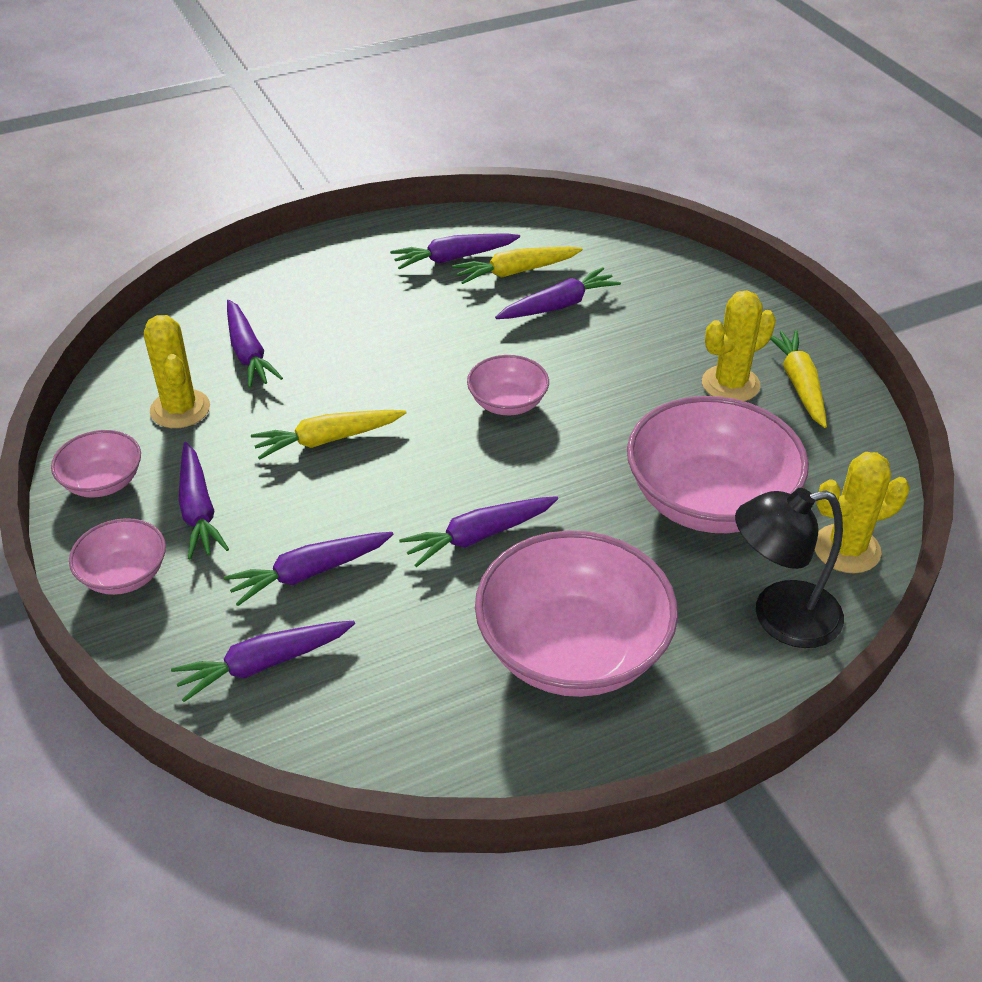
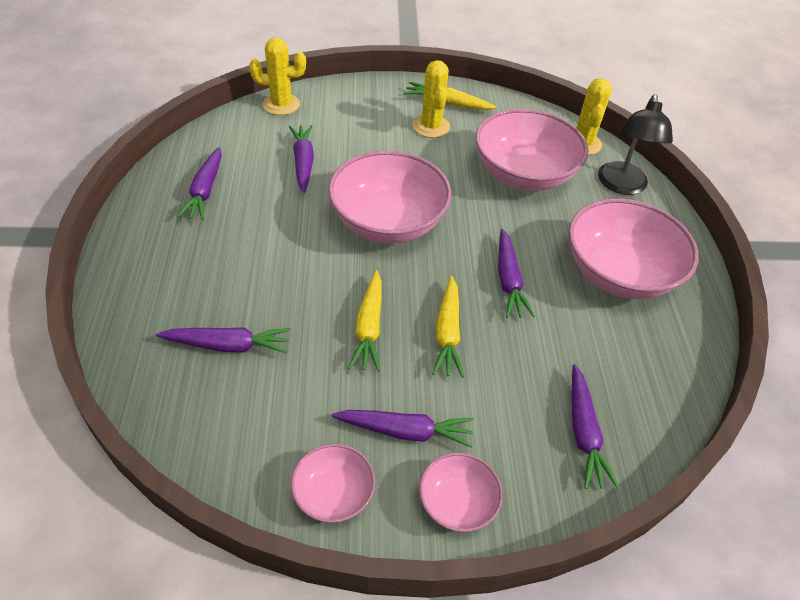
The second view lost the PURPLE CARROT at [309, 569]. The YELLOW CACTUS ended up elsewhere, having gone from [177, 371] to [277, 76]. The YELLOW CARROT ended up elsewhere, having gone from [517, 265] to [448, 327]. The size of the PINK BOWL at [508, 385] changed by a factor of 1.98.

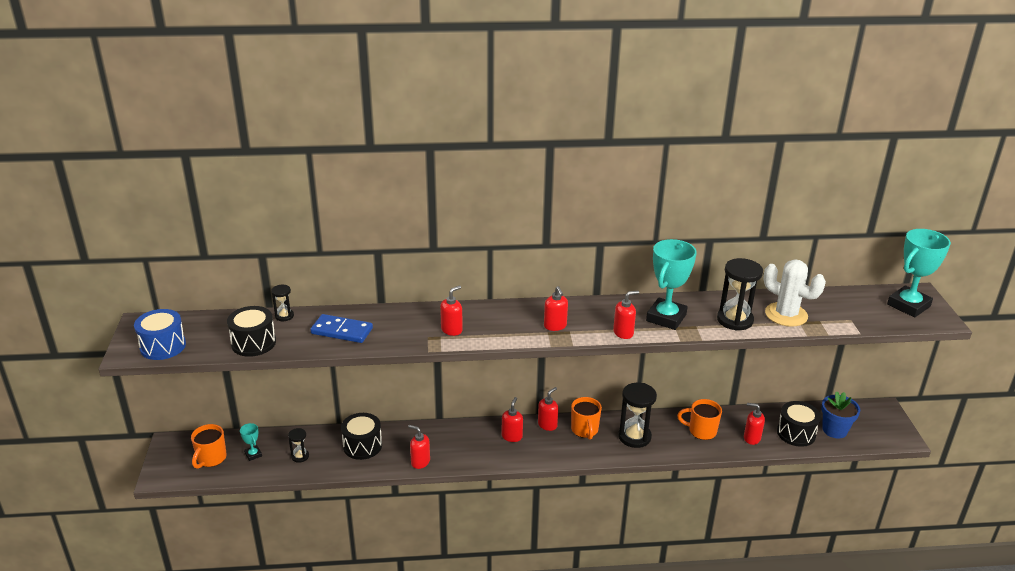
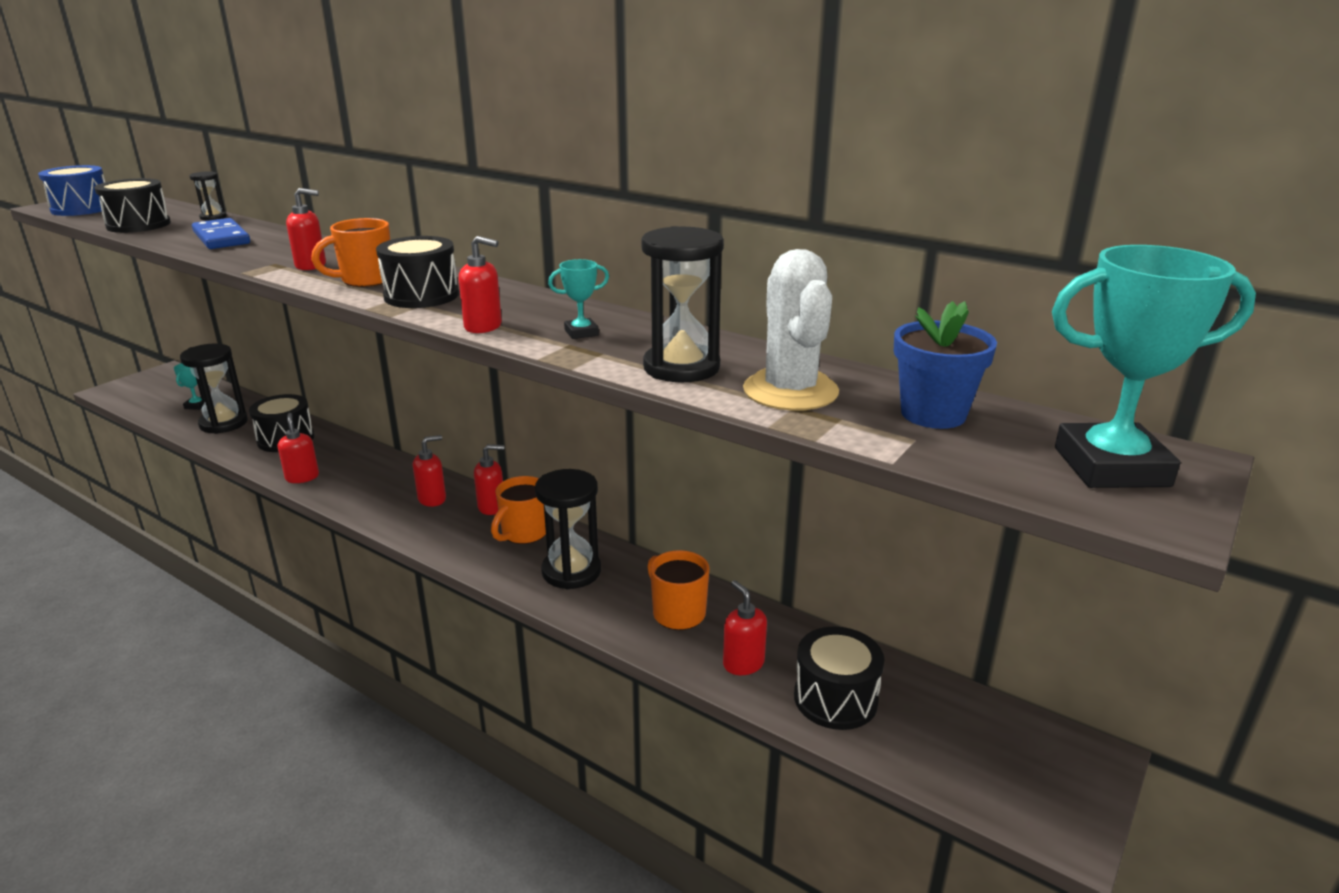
The ORANGE MUG ended up elsewhere, having gone from [209, 446] to [350, 252]. The BLUE FLOWER POT ended up elsewhere, having gone from [840, 415] to [945, 365]. Where the RED SOAP DISPENSER stood at [556, 308], the BLACK DRUM came to stand at [417, 272]. The size of the BLACK HOURGLASS at [298, 445] changed by a factor of 1.94. The size of the TURQUOISE TROPHY at [671, 284] changed by a factor of 0.45.

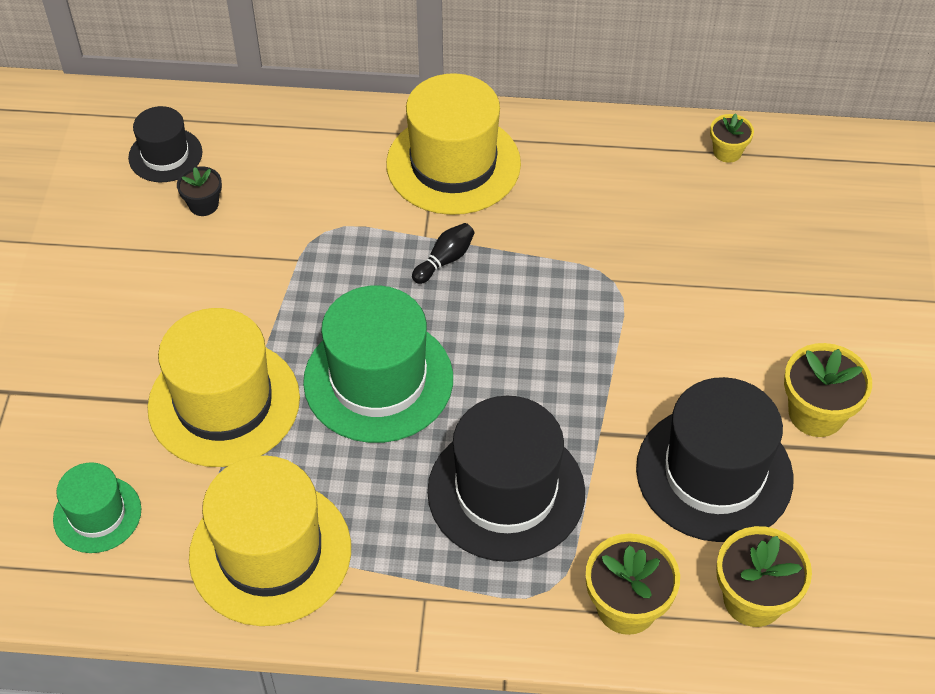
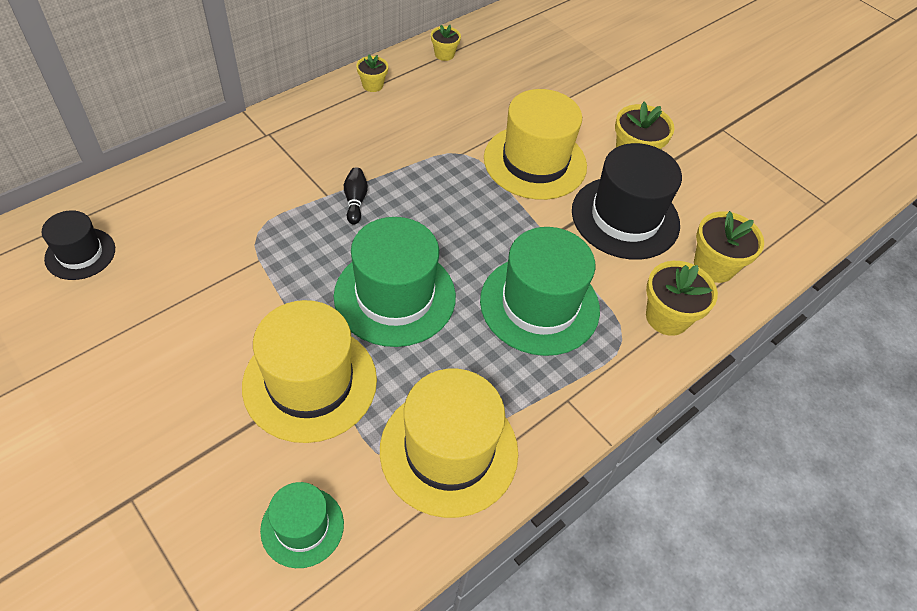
The second view lost the BLACK FLOWER POT at [199, 191]. The second view gained the YELLOW FLOWER POT at [372, 73]. The YELLOW HAT ended up elsewhere, having gone from [453, 144] to [535, 144]. What was the BLACK HAT at [506, 479] turned into the GREEN HAT at [540, 291].

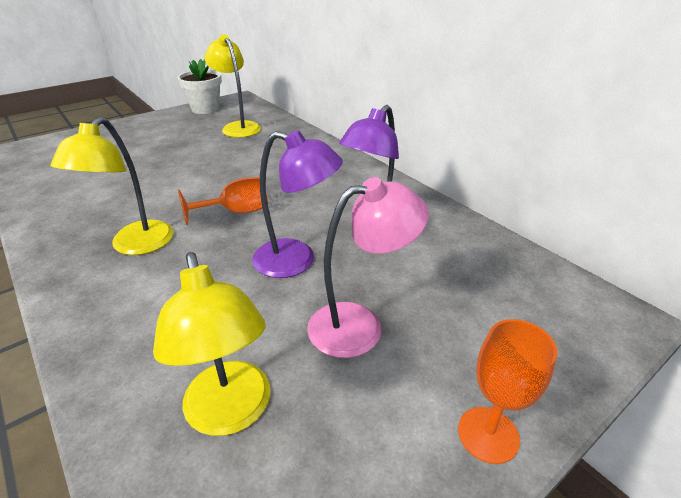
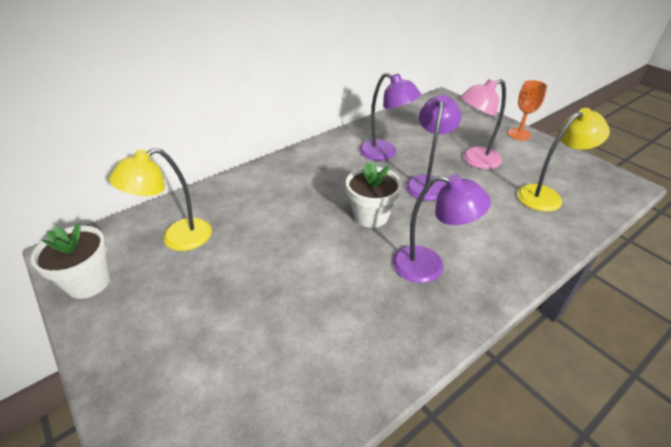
Where the ORANGE GOBLET stood at [223, 201], the WHITE FLOWER POT came to stand at [374, 194]. What was the YELLOW LAMP at [112, 186] turned into the PURPLE LAMP at [442, 228]. The PINK LAMP at [368, 267] ended up facing another way, 90 degrees counterclockwise from before.

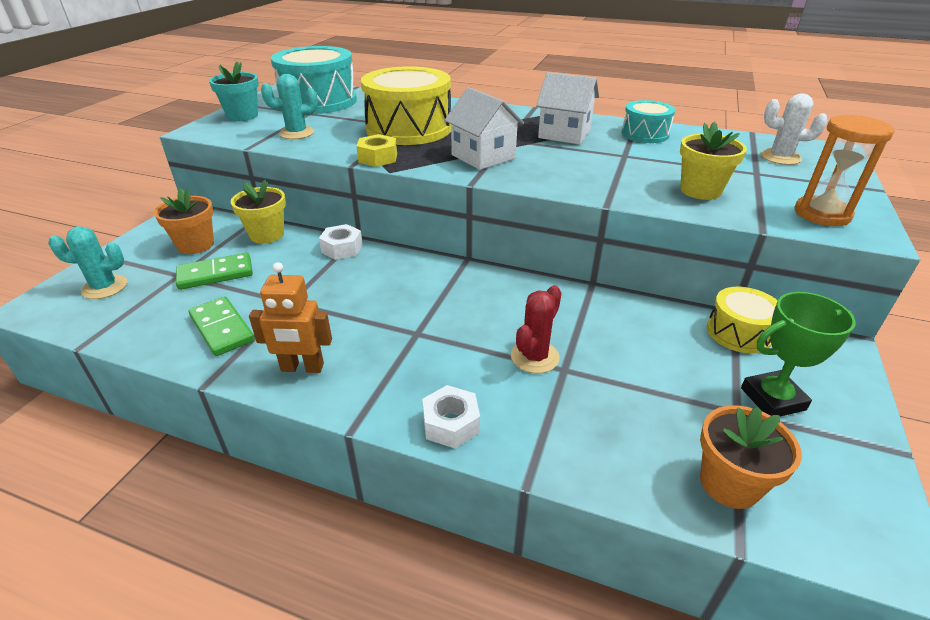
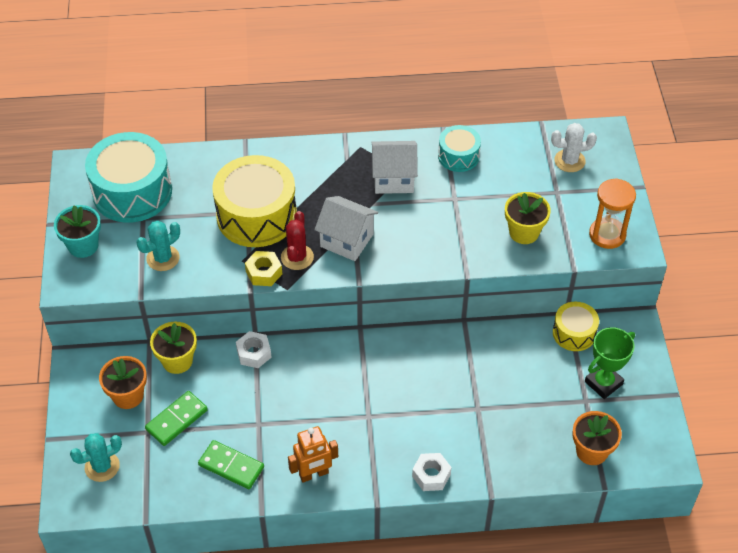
The RED CACTUS ended up elsewhere, having gone from [536, 329] to [297, 240].

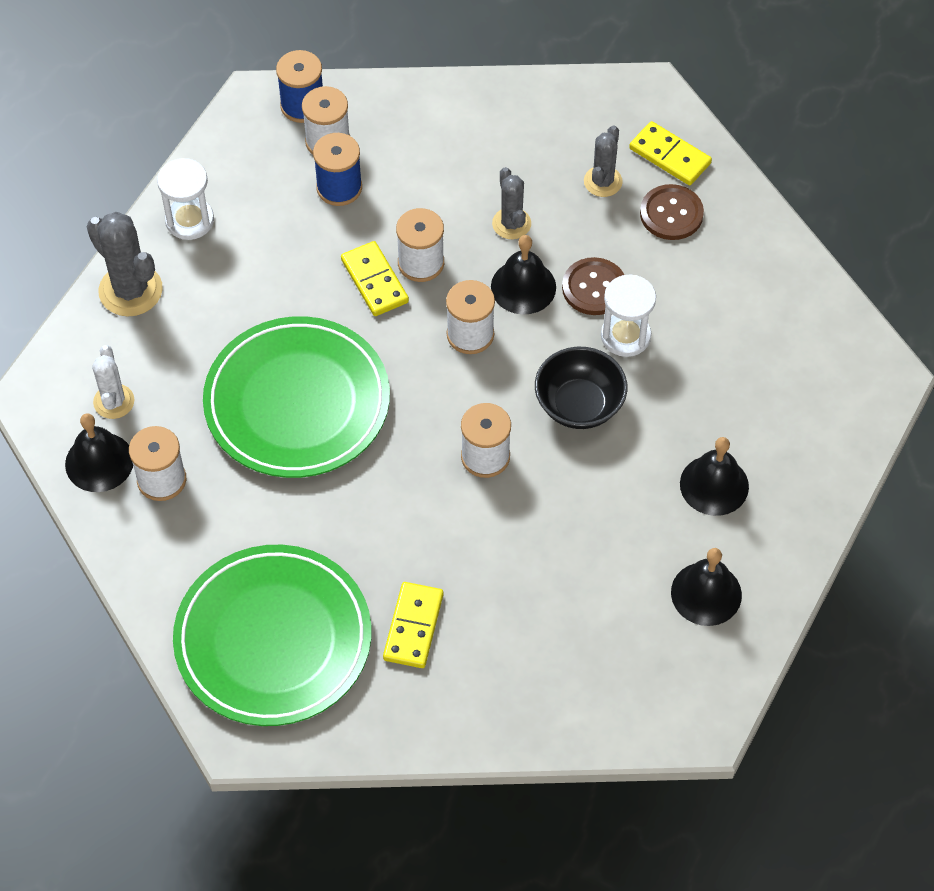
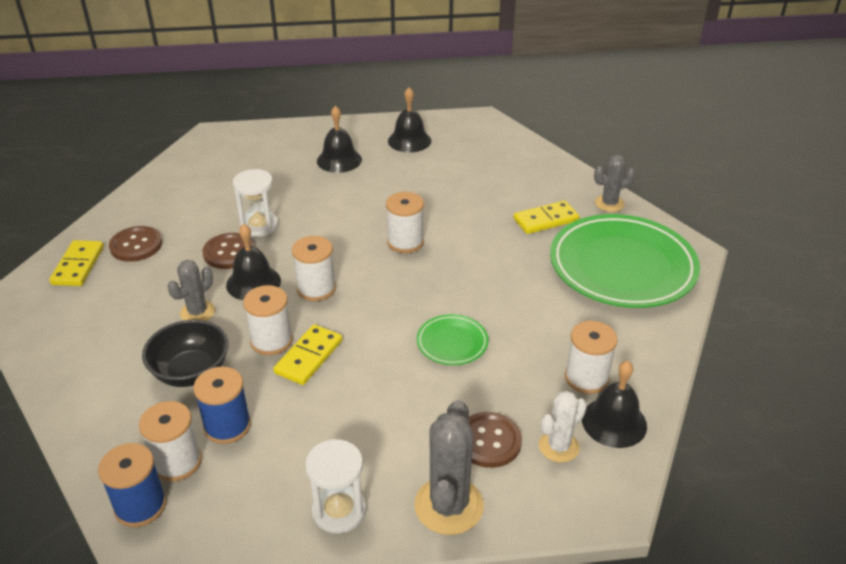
The second view gained the BROWN BUTTON at [495, 440]. The BLACK BOWL ended up elsewhere, having gone from [581, 388] to [185, 353]. The GREY CACTUS ended up elsewhere, having gone from [603, 161] to [614, 183]. The size of the GREEN PLATE at [296, 397] changed by a factor of 0.44.

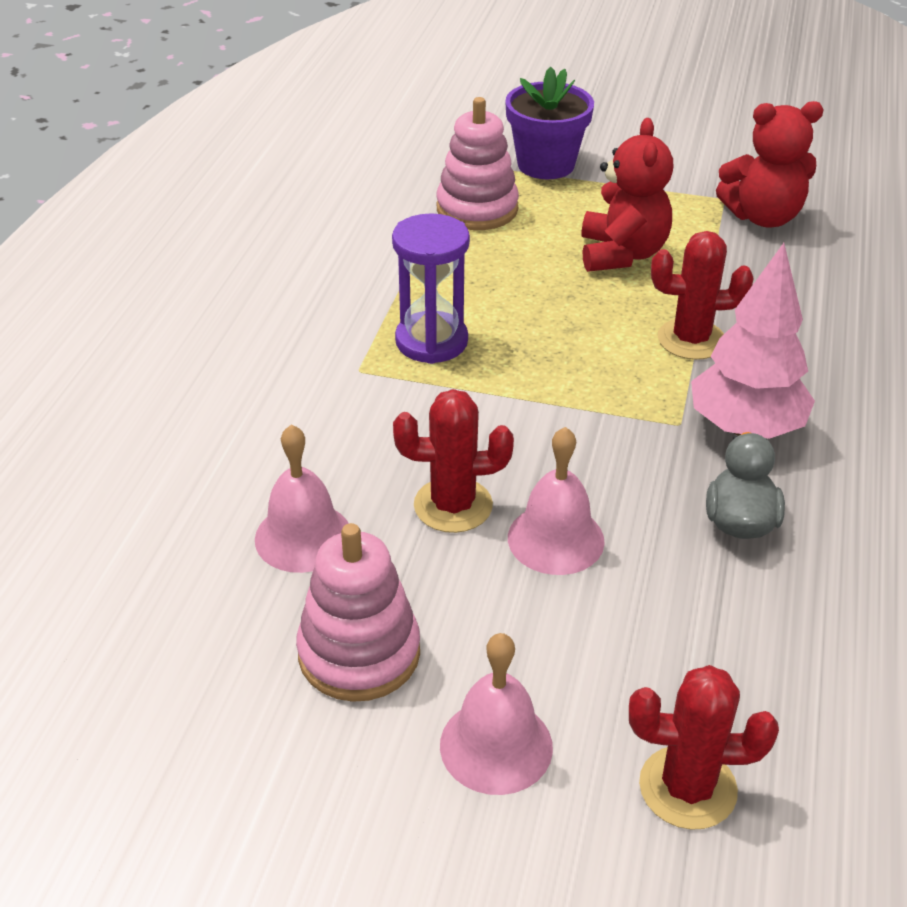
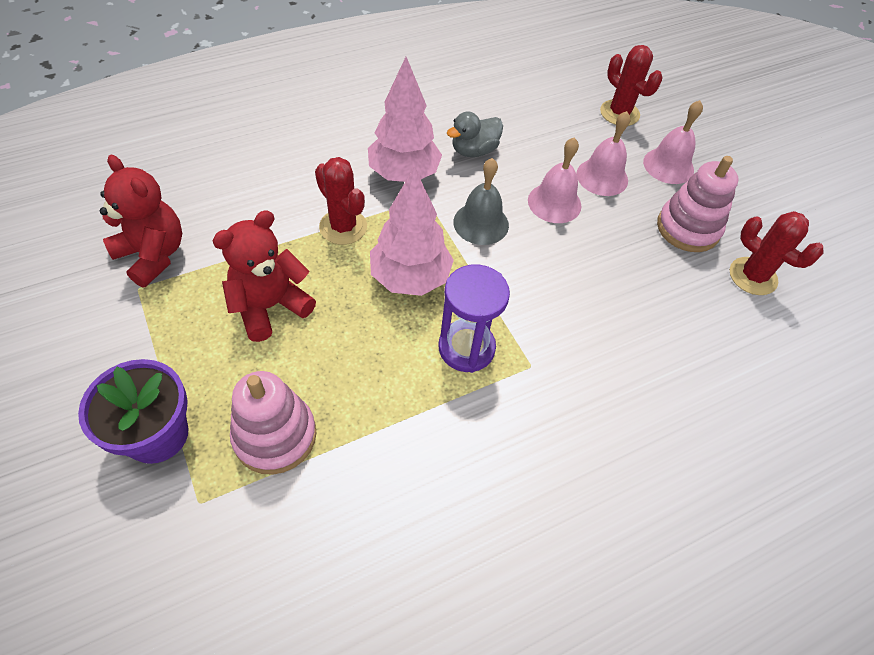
The second view gained the PINK TREE at [412, 231]. The second view gained the GREY BELL at [481, 201]. The PINK BELL ended up elsewhere, having gone from [302, 498] to [603, 153]. The RED CACTUS ended up elsewhere, having gone from [453, 461] to [776, 253].

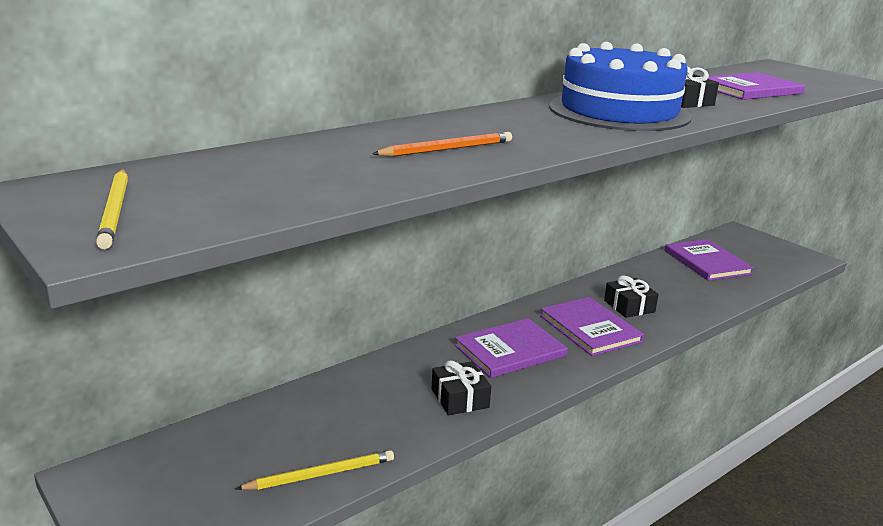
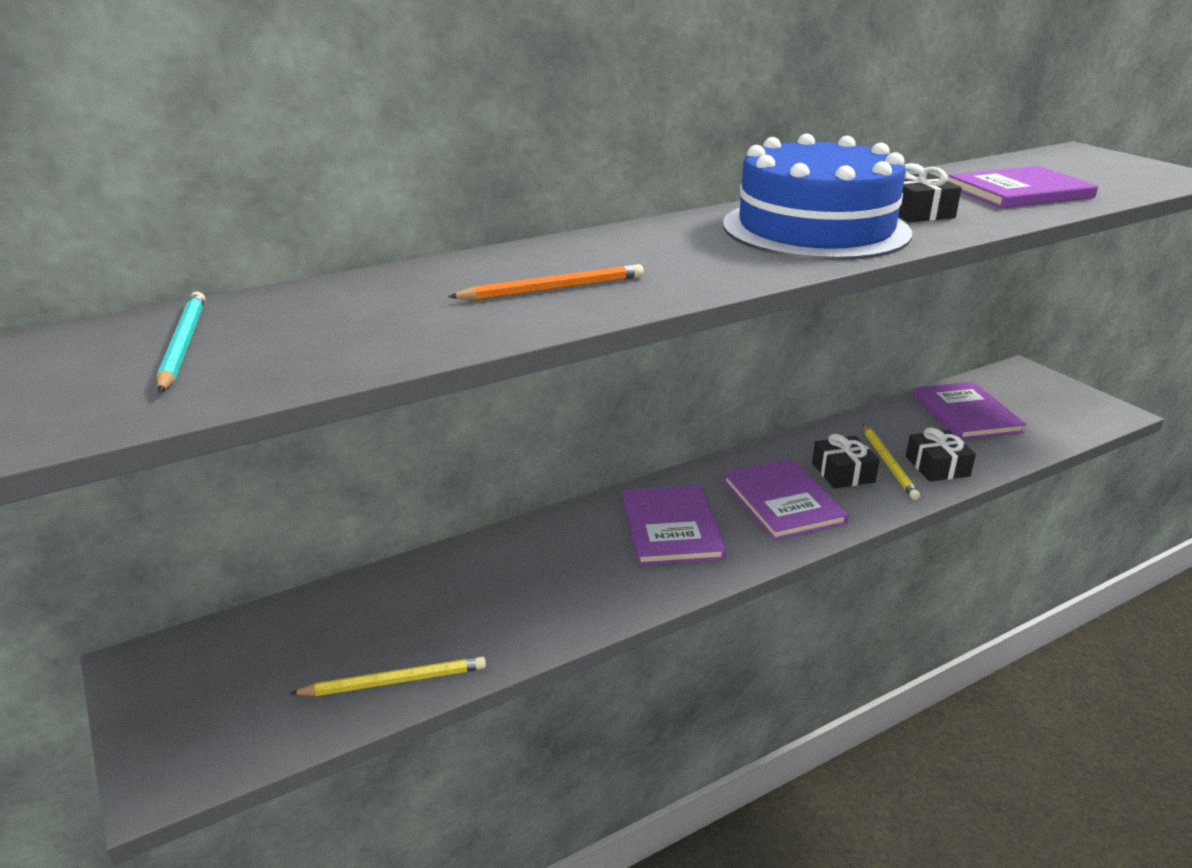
The second view gained the TURQUOISE PENCIL at [181, 342]. The YELLOW PENCIL ended up elsewhere, having gone from [112, 209] to [891, 462]. The BLACK GIFT ended up elsewhere, having gone from [461, 387] to [941, 454]. The PURPLE BOOK at [511, 348] ended up facing another way, 75 degrees counterclockwise from before.

